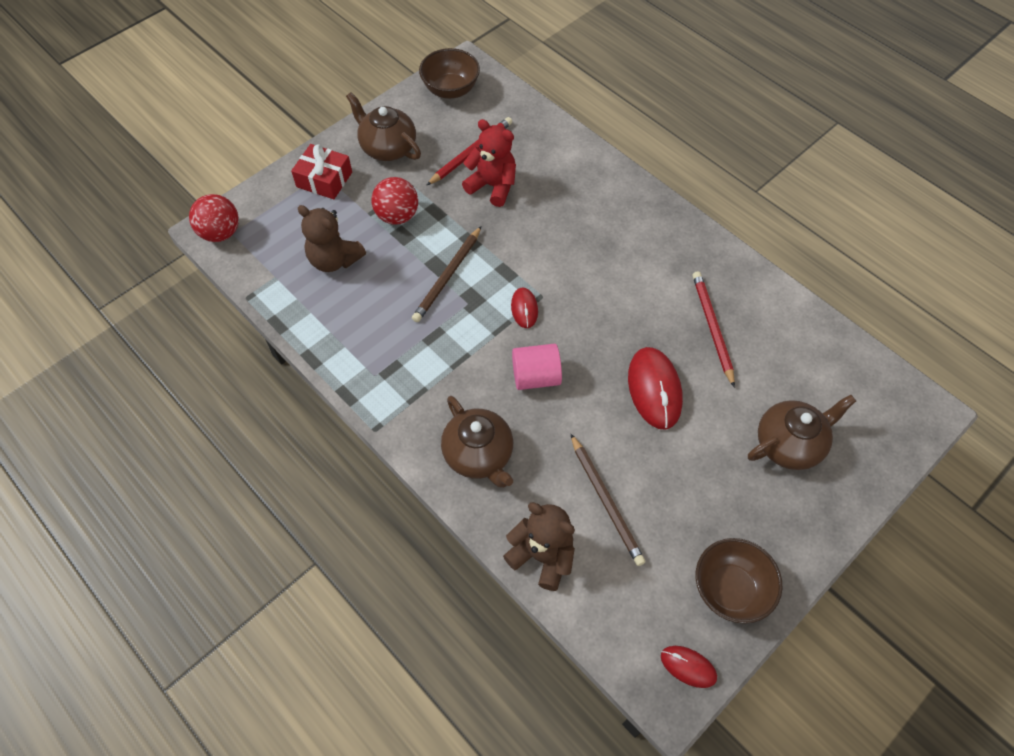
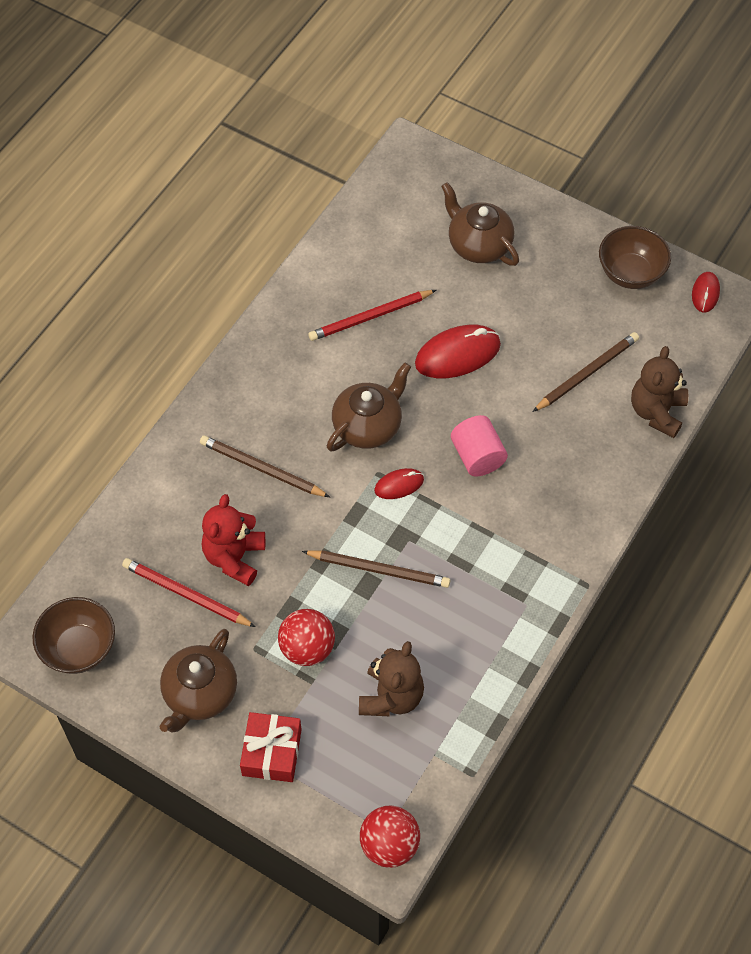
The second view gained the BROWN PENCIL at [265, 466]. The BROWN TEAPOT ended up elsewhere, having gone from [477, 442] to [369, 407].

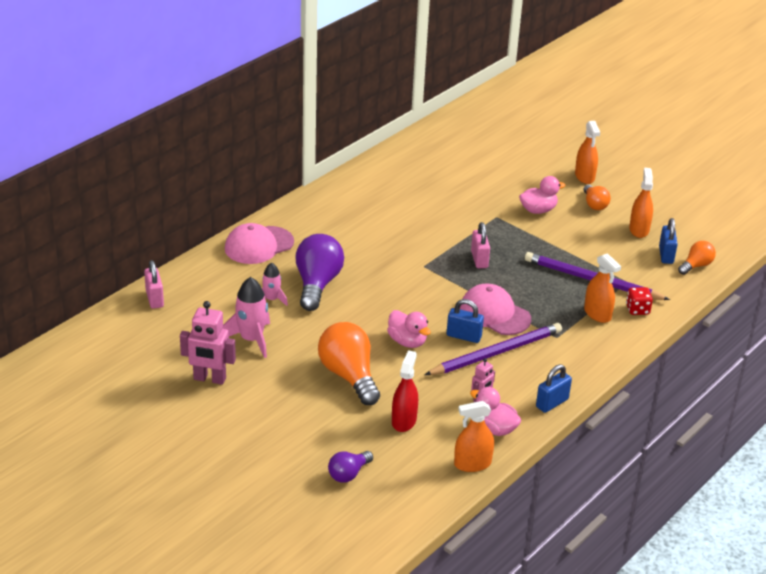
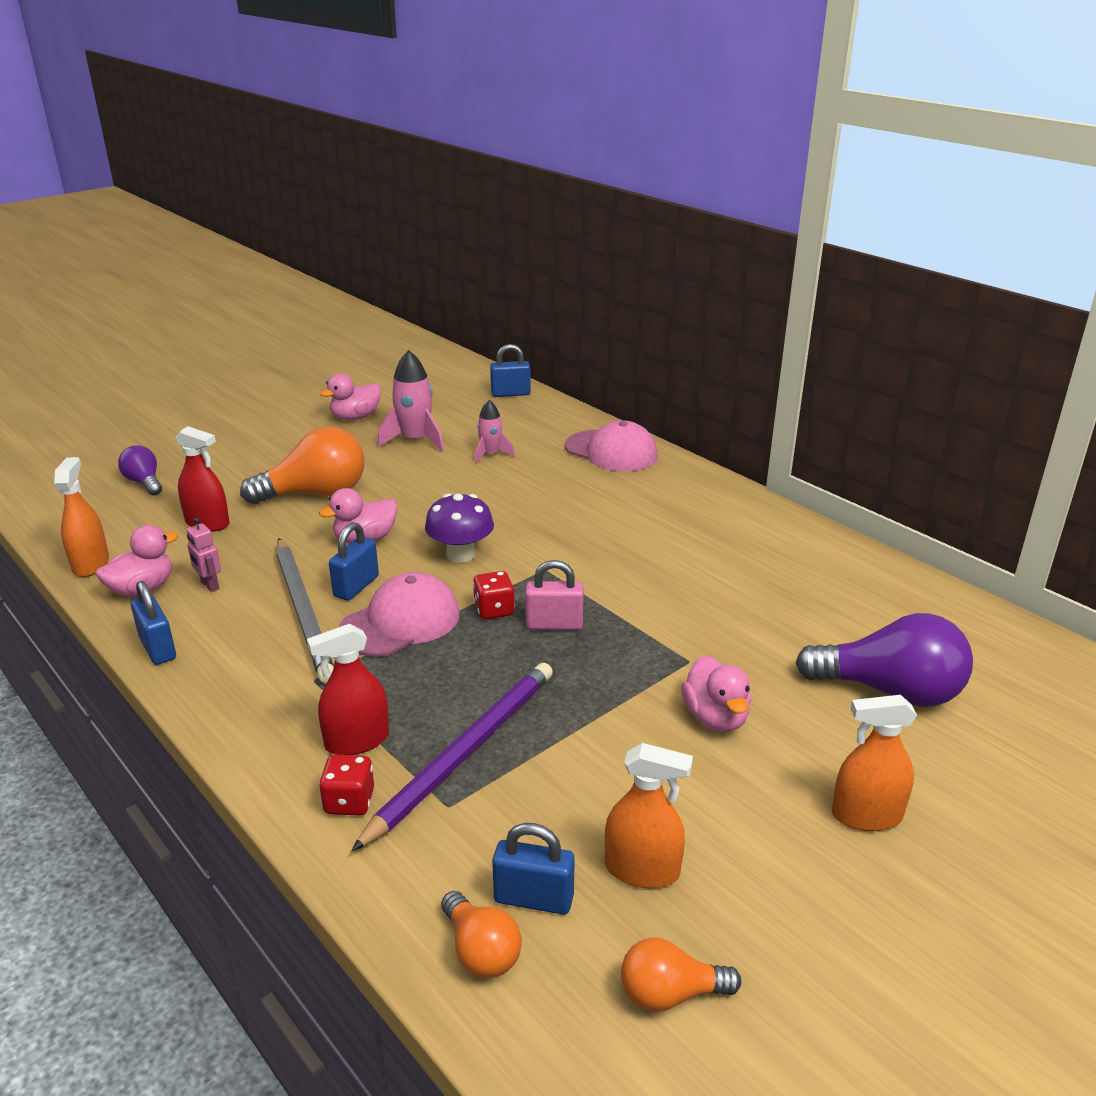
The second view gained the PURPLE MUSHROOM at [459, 528]. The second view gained the RED DICE at [494, 595]. The PURPLE LIGHT BULB ended up elsewhere, having gone from [319, 272] to [884, 660]. The ORANGE LIGHT BULB ended up elsewhere, having gone from [597, 197] to [681, 975]. Where the PINK ROBOT stood at [208, 343], the PINK DUCK came to stand at [350, 396]. What was the PINK PADLOCK at [154, 284] turned into the BLUE PADLOCK at [510, 370]. What was the PURPLE PENCIL at [493, 349] turned into the GREY PENCIL at [305, 610]. What was the ORANGE SPRAY BOTTLE at [602, 288] turned into the RED SPRAY BOTTLE at [348, 689]. The PINK CAP at [259, 243] ended up facing another way, 150 degrees clockwise from before.

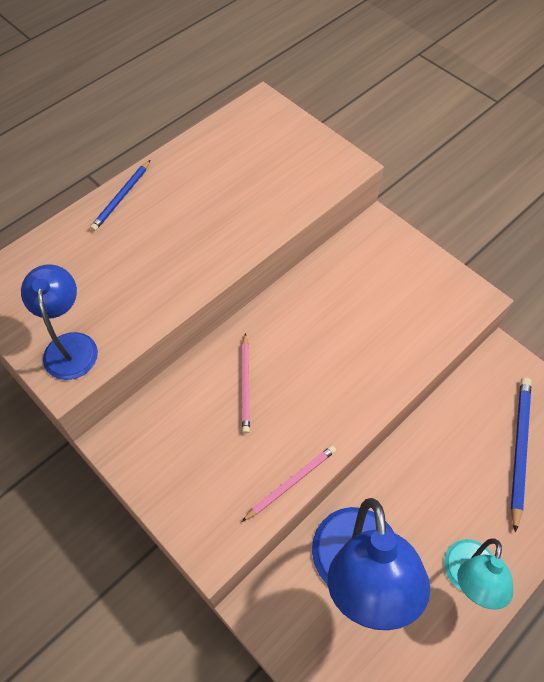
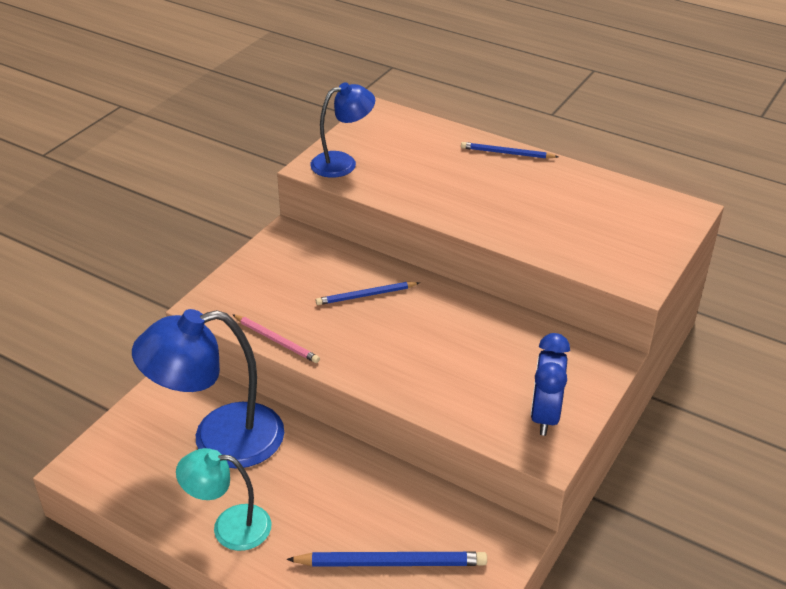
The second view gained the BLUE CLOCK at [550, 384]. What was the PINK PENCIL at [246, 383] turned into the BLUE PENCIL at [367, 293].

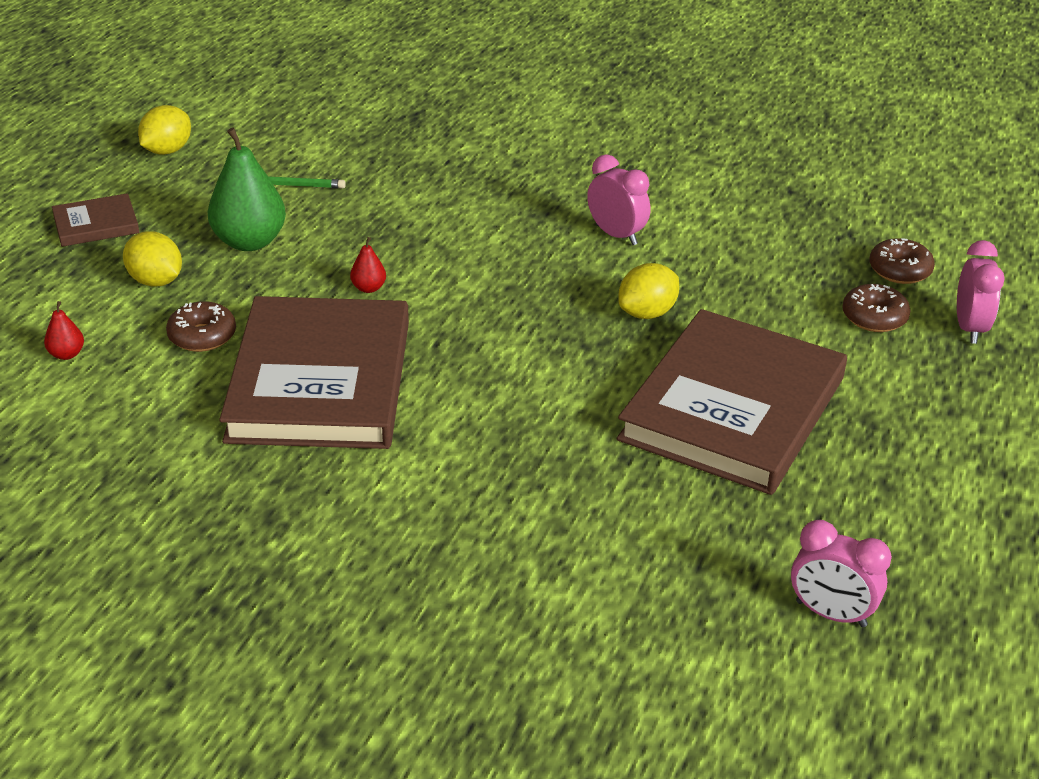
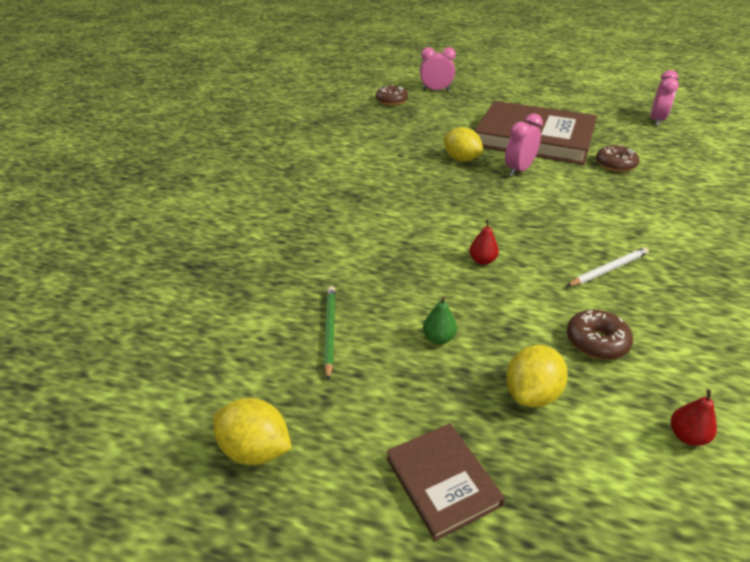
The PINK CLOCK ended up elsewhere, having gone from [618, 199] to [524, 145]. The BROWN DONUT ended up elsewhere, having gone from [876, 308] to [617, 158]. Where the BROWN BOOK stood at [314, 372], the WHITE PENCIL came to stand at [608, 266]. The size of the GREEN PEAR at [247, 189] changed by a factor of 0.45.

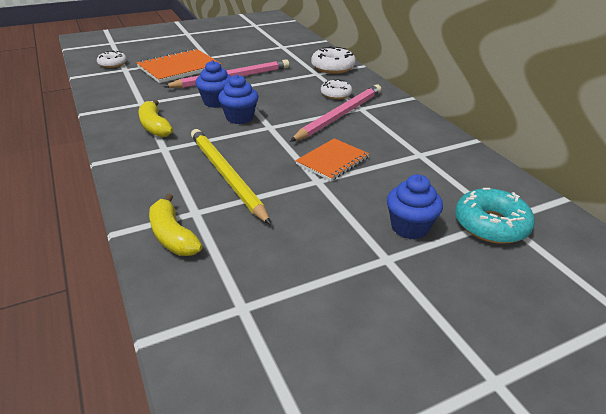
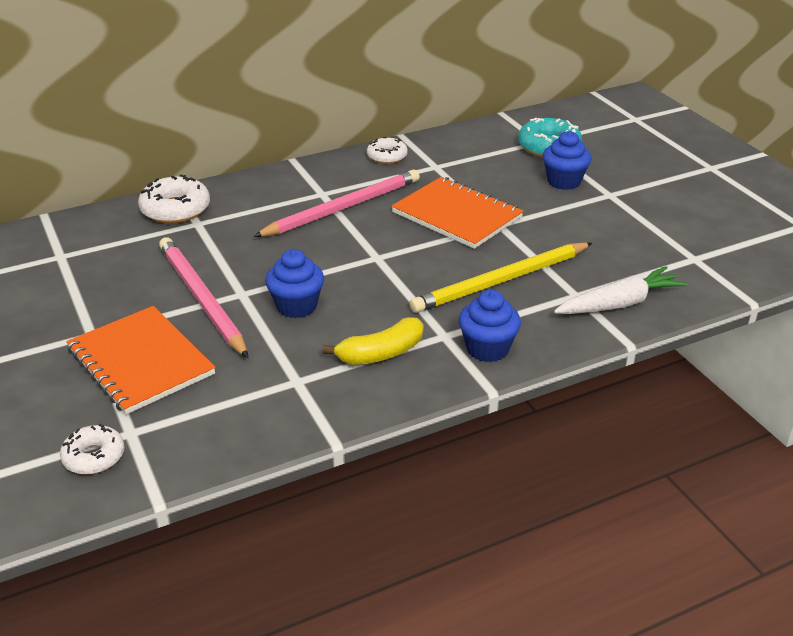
The BLUE CUPCAKE ended up elsewhere, having gone from [238, 99] to [490, 326]. The WHITE DONUT ended up elsewhere, having gone from [336, 89] to [387, 150]. Where the YELLOW BANANA stood at [176, 225], the WHITE CARROT came to stand at [621, 290]. The PINK PENCIL at [336, 113] ended up facing another way, 105 degrees clockwise from before. The size of the ORANGE NOTEBOOK at [332, 159] changed by a factor of 1.53.

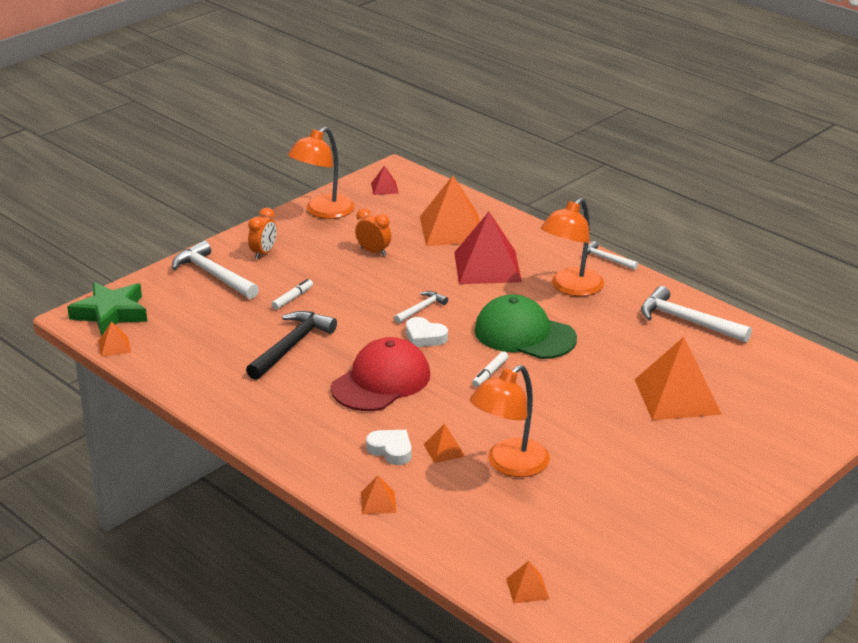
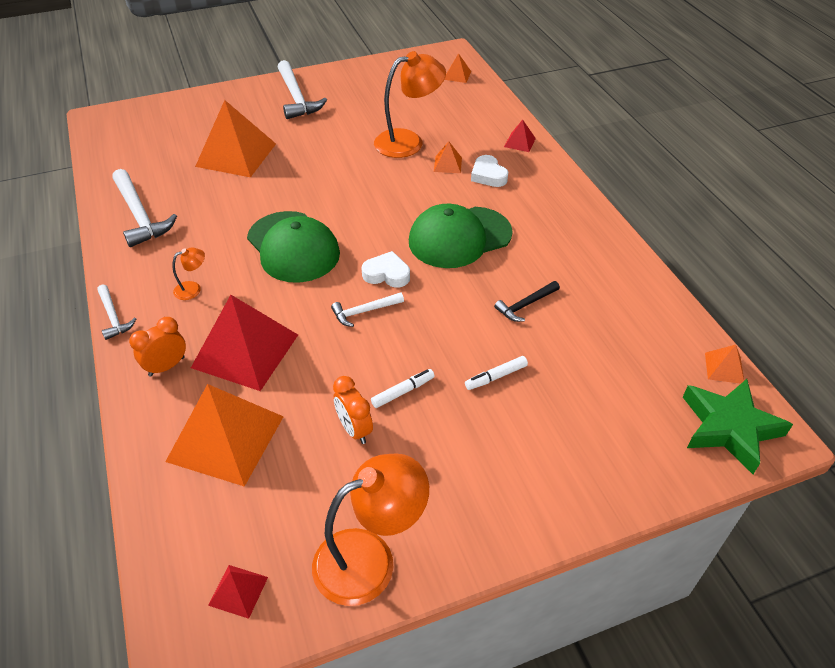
The WHITE HAMMER ended up elsewhere, having gone from [215, 269] to [302, 89]. The ORANGE CLOCK ended up elsewhere, having gone from [262, 233] to [157, 347]. The WHITE MARKER ended up elsewhere, having gone from [490, 369] to [403, 388]. What was the RED CAP at [380, 374] turned into the GREEN CAP at [461, 236]. What was the ORANGE PYRAMID at [379, 495] turned into the RED PYRAMID at [520, 136]. The WHITE HEART at [427, 332] ended up facing another way, 45 degrees counterclockwise from before. The size of the BLACK HAMMER at [291, 345] changed by a factor of 0.55. The size of the ORANGE LAMP at [572, 247] changed by a factor of 0.45.

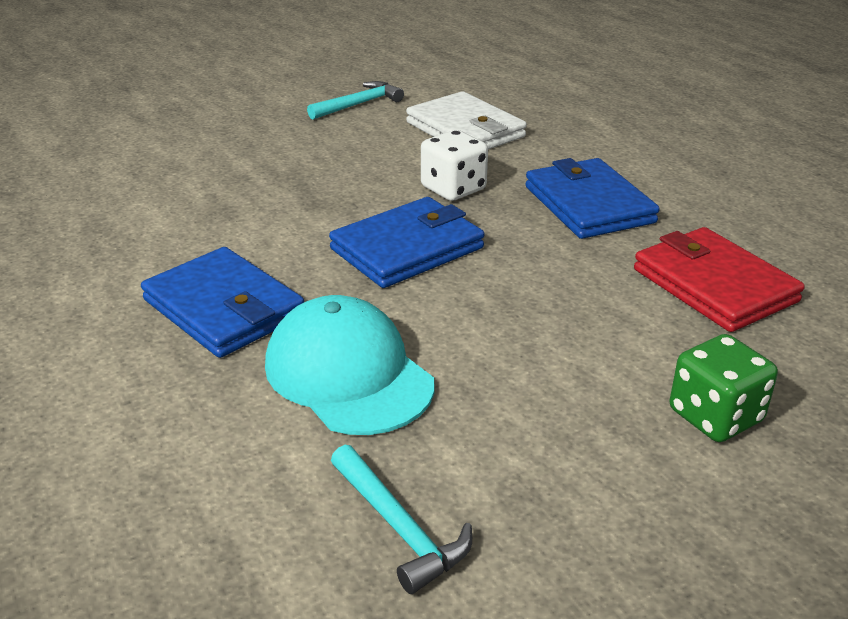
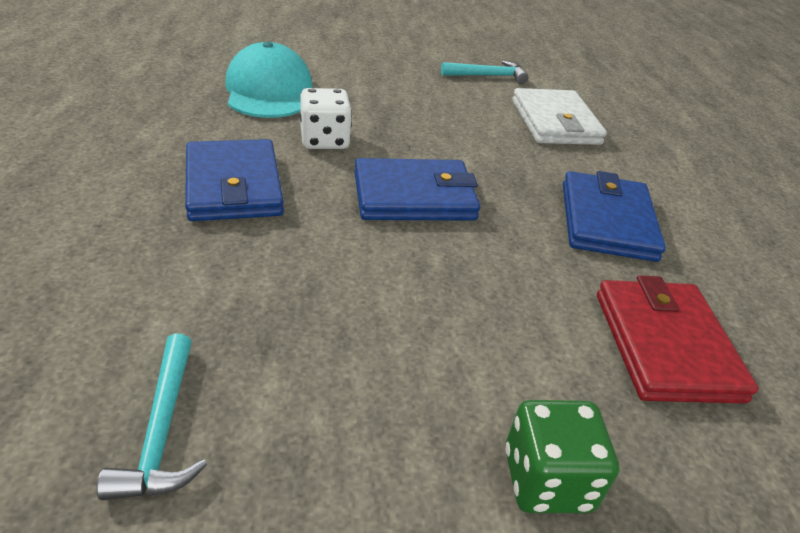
The TURQUOISE CAP ended up elsewhere, having gone from [350, 365] to [269, 80]. The WHITE DICE ended up elsewhere, having gone from [454, 165] to [326, 118].

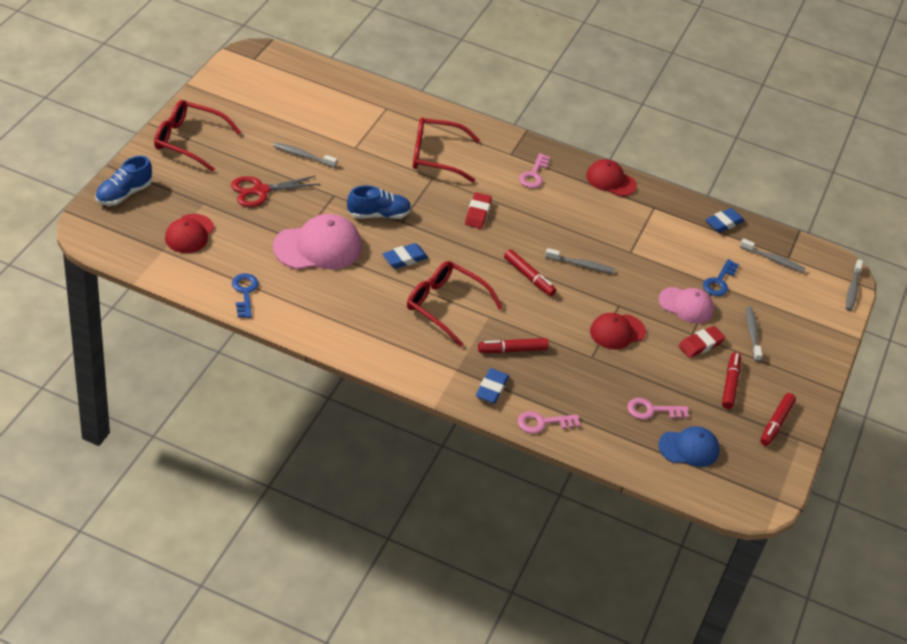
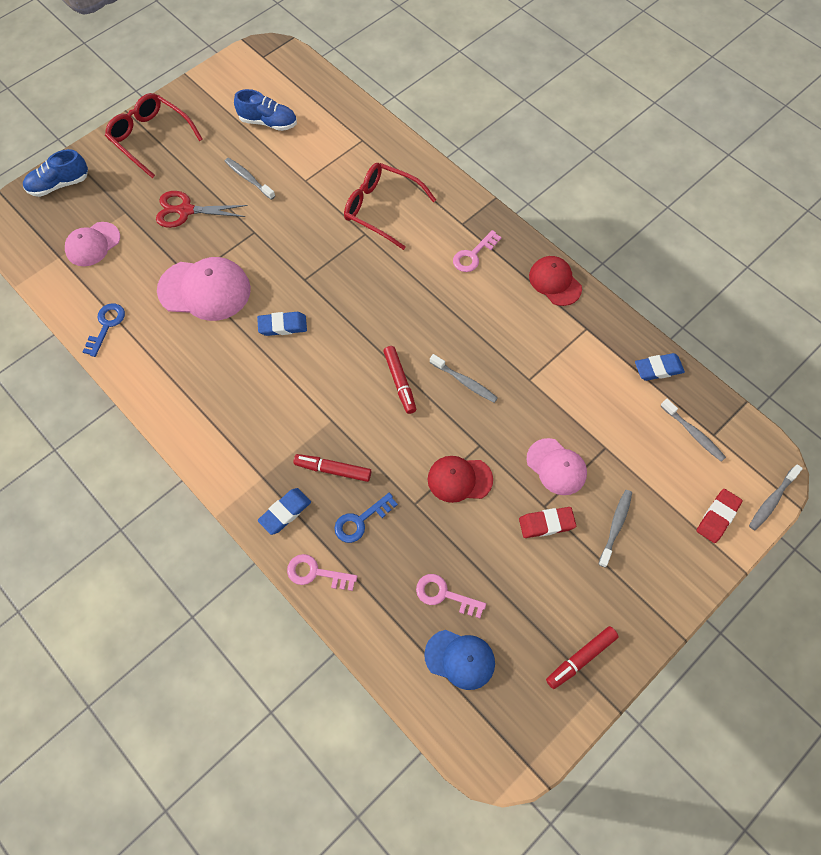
The second view lost the RED GLASSES at [455, 304]. The second view lost the RED MARKER at [731, 380]. The BLUE SHOE ended up elsewhere, having gone from [379, 202] to [265, 110]. The RED ERASER ended up elsewhere, having gone from [478, 210] to [719, 516]. The BLUE KEY ended up elsewhere, having gone from [721, 277] to [366, 518]. What was the RED CAP at [189, 233] turned into the PINK CAP at [92, 244].

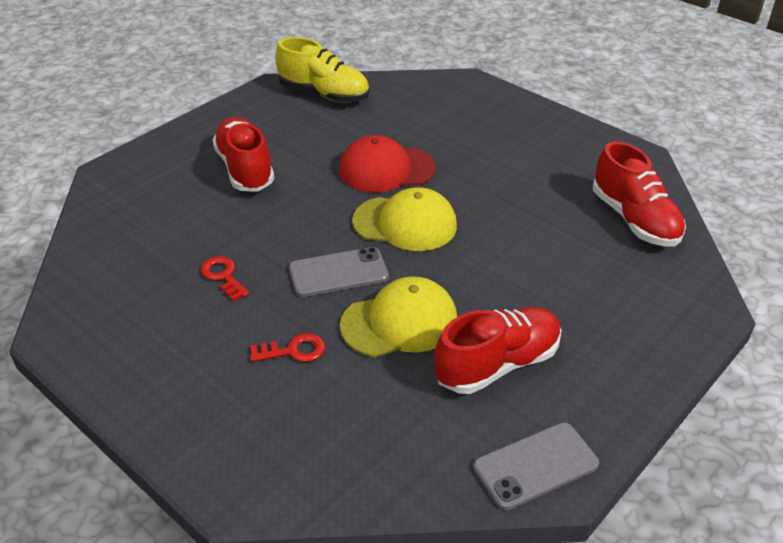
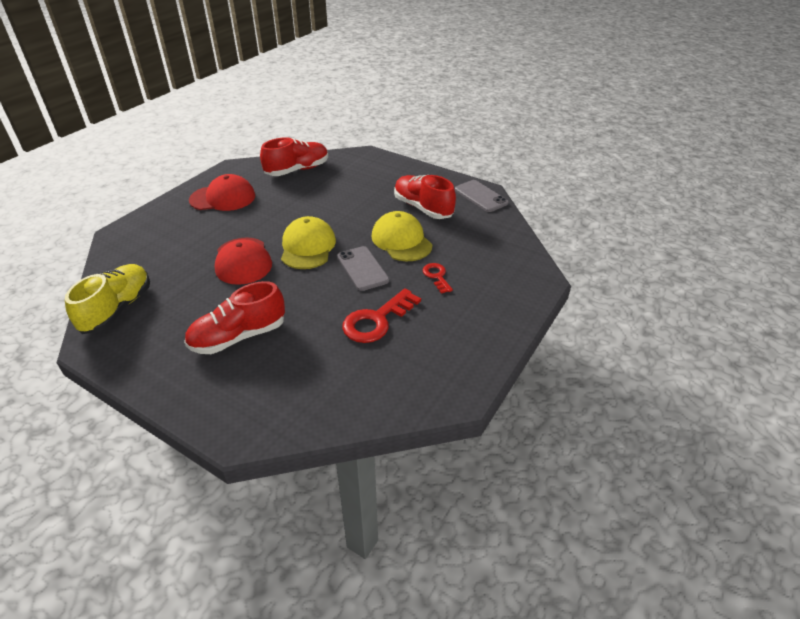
The second view gained the RED CAP at [222, 192]. The size of the RED KEY at [224, 278] changed by a factor of 1.78.

